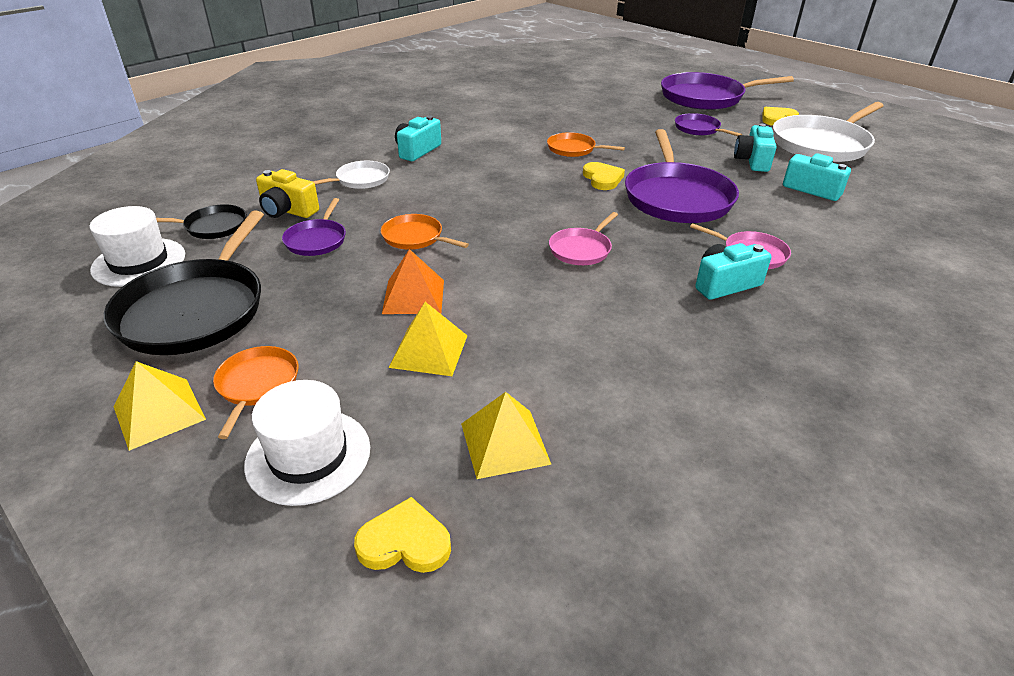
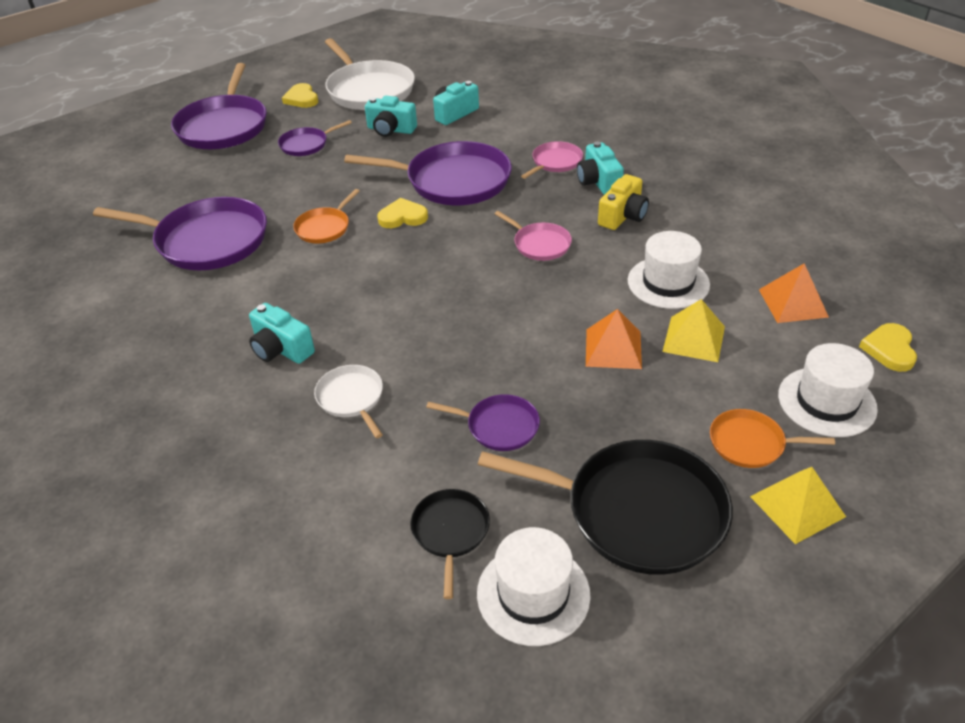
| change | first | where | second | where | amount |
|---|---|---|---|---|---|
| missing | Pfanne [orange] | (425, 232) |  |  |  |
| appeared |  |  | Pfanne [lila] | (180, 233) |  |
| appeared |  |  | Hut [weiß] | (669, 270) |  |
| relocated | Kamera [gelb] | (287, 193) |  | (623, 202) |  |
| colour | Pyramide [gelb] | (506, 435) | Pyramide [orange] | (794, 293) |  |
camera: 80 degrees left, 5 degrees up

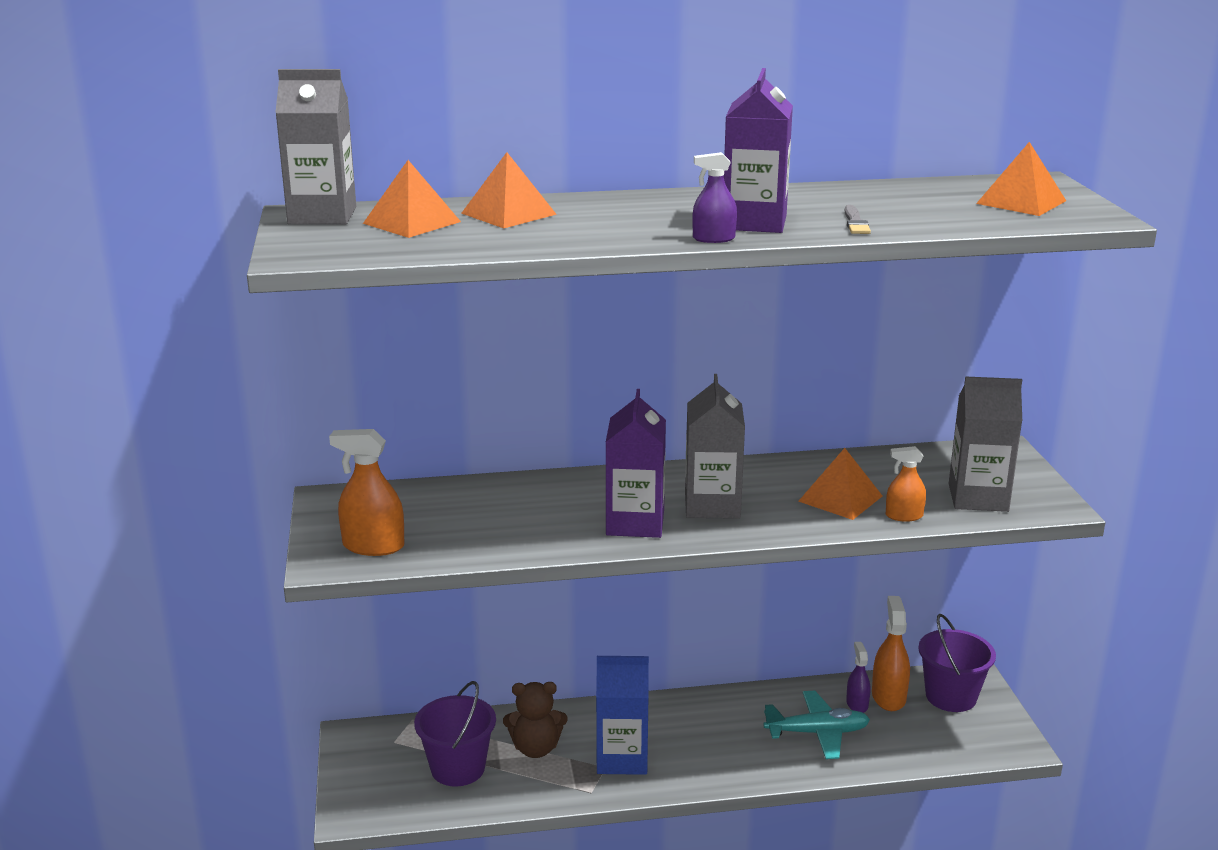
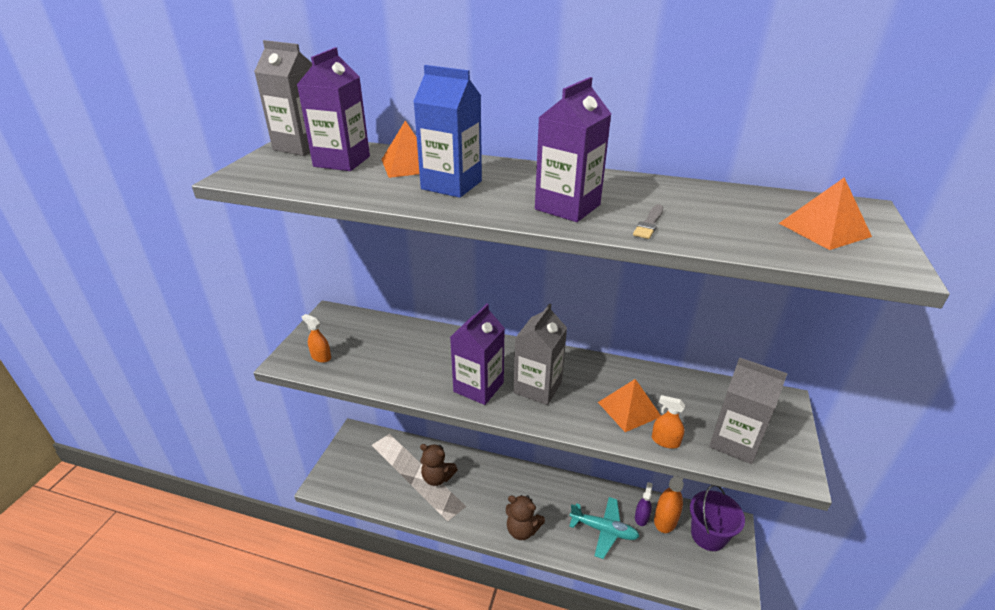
| change | first | where | second | where | amount |
|---|---|---|---|---|---|
| missing | Eimer [lila] | (455, 733) |  |  |  |
| missing | Sprühflasche [lila] | (714, 197) |  |  |  |
| appeared |  |  | Teddybär [braun] | (525, 517) |  |
| relocated | Getränkekarton [blau] | (622, 715) |  | (447, 131) |  |
| exchanged | Pyramide [orange] | (412, 199) | Getränkekarton [lila] | (333, 109) |  |
| size | Sprühflasche [orange] | (367, 492) |  | (316, 338) | x0.62 |
camera: 25 degrees right, 10 degrees up

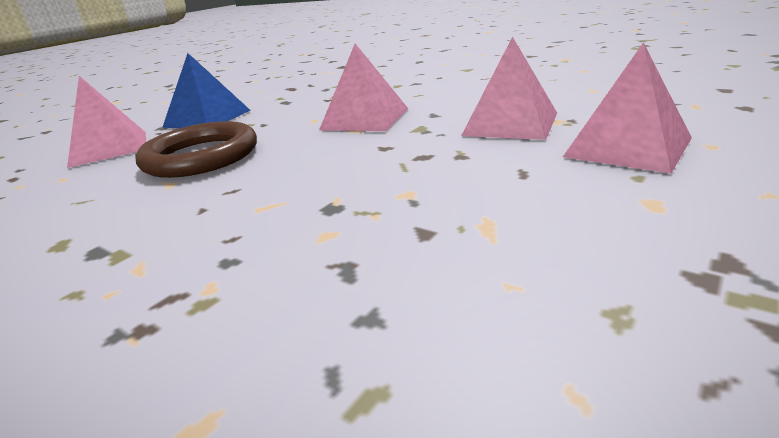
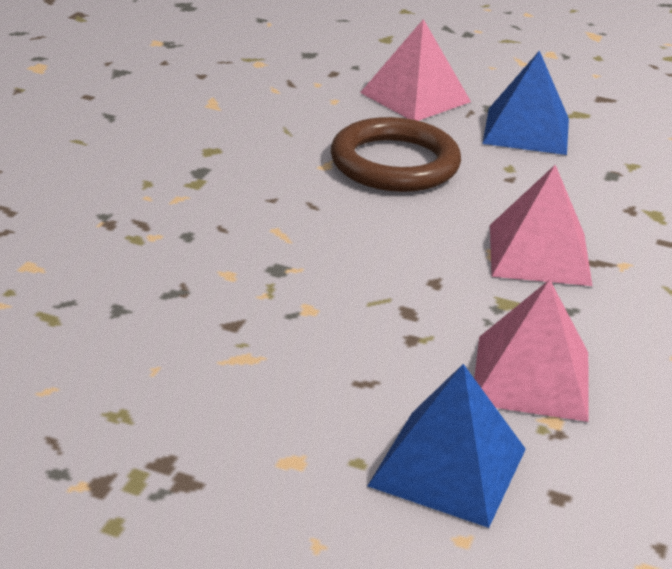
| change | first | where | second | where | amount |
|---|---|---|---|---|---|
| colour | Pyramide [rosa] | (627, 107) | Pyramide [blau] | (447, 446) |  |
camera: 70 degrees right, 5 degrees up

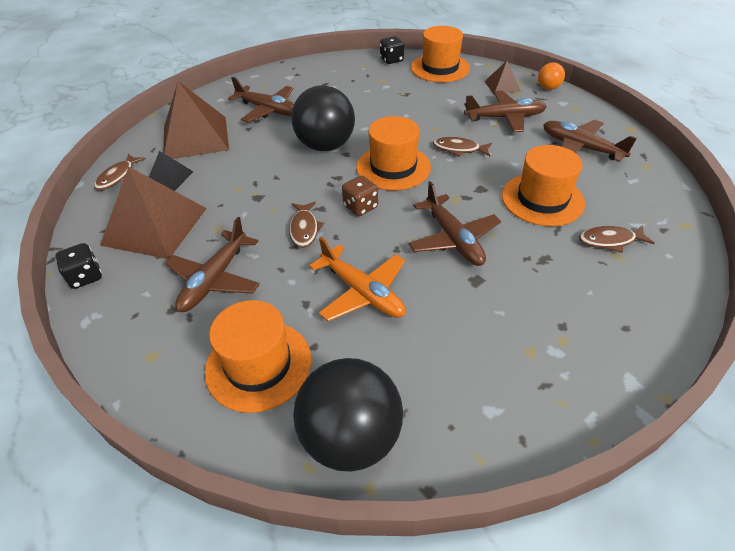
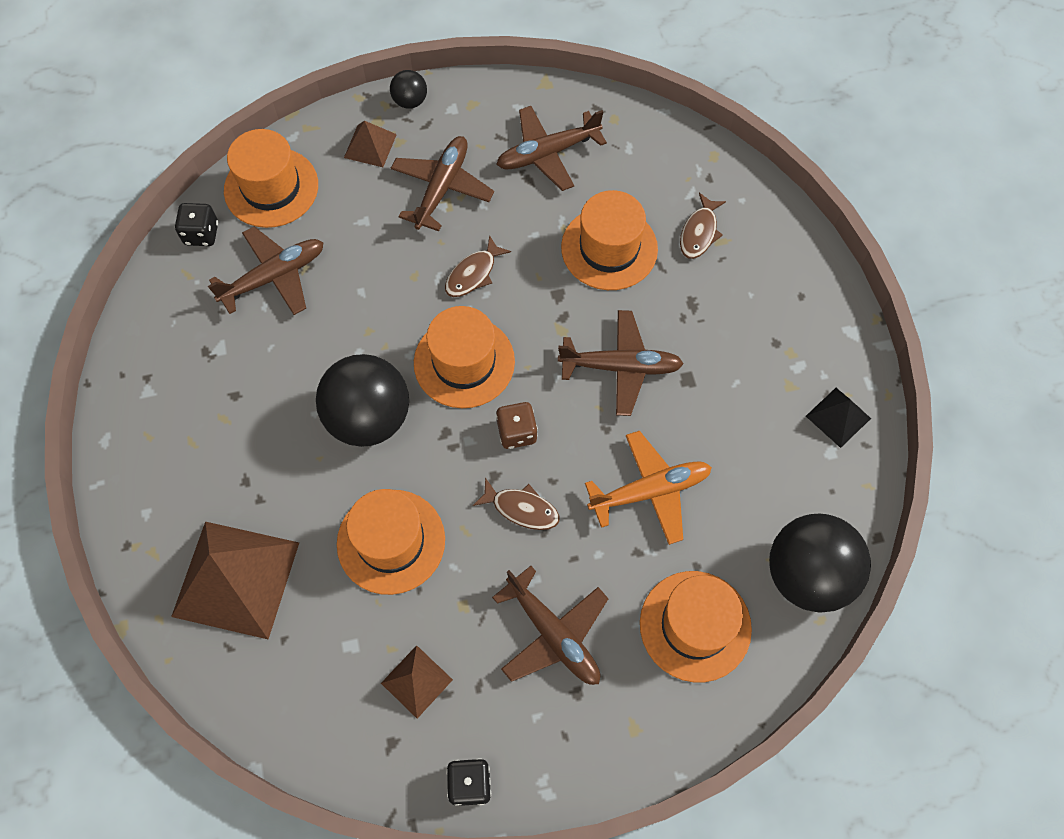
| change | first | where | second | where | amount |
|---|---|---|---|---|---|
| missing | Fisch [braun] | (120, 172) |  |  |  |
| appeared |  |  | Hut [orange] | (391, 542) |  |
| relocated | Pyramide [schwarz] | (171, 171) |  | (838, 418) |  |
| relocated | Flugzeug [braun] | (261, 99) |  | (266, 271) |  |
| colour | Ball [orange] | (551, 76) | Ball [schwarz] | (408, 89) |  |
| size | Pyramide [braun] | (153, 212) |  | (417, 682) | x0.49 |
camera: 65 degrees left, 20 degrees up

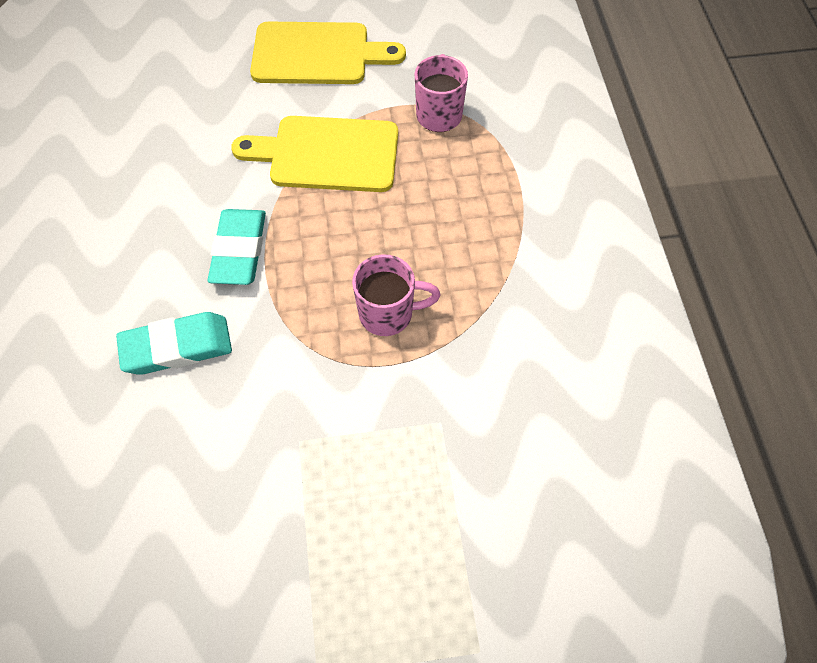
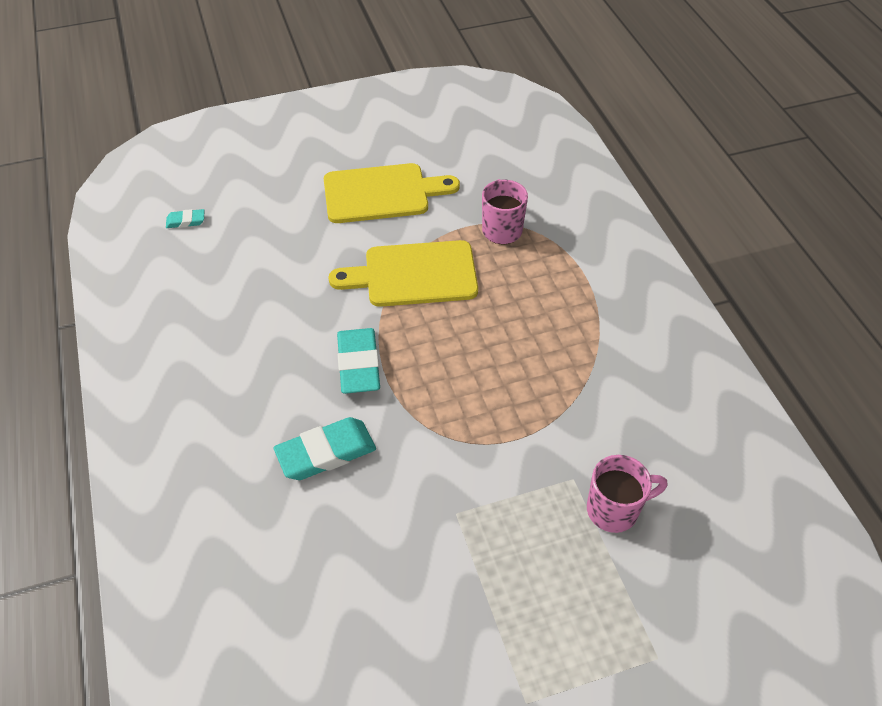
| change | first | where | second | where | amount |
|---|---|---|---|---|---|
| appeared |  |  | Radiergummi [türkis] | (185, 218) |  |
| relocated | Tasse [rosa] | (396, 295) |  | (627, 494) |  |
camera: 10 degrees left, 10 degrees down

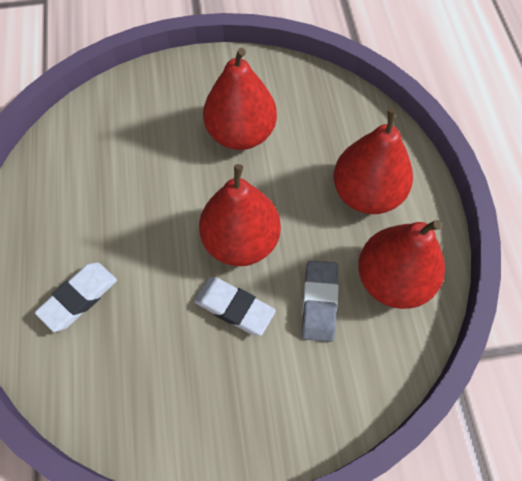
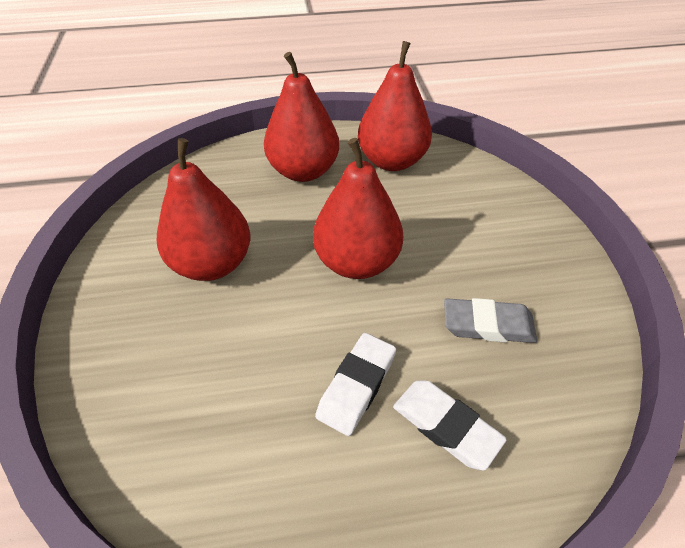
| change | first | where | second | where | amount |
|---|---|---|---|---|---|
| relocated | Radiergummi [weiß] | (235, 307) |  | (355, 384) |  |
| relocated | Radiergummi [grau] | (320, 301) |  | (490, 320) |  |
camera: 90 degrees left, 15 degrees down

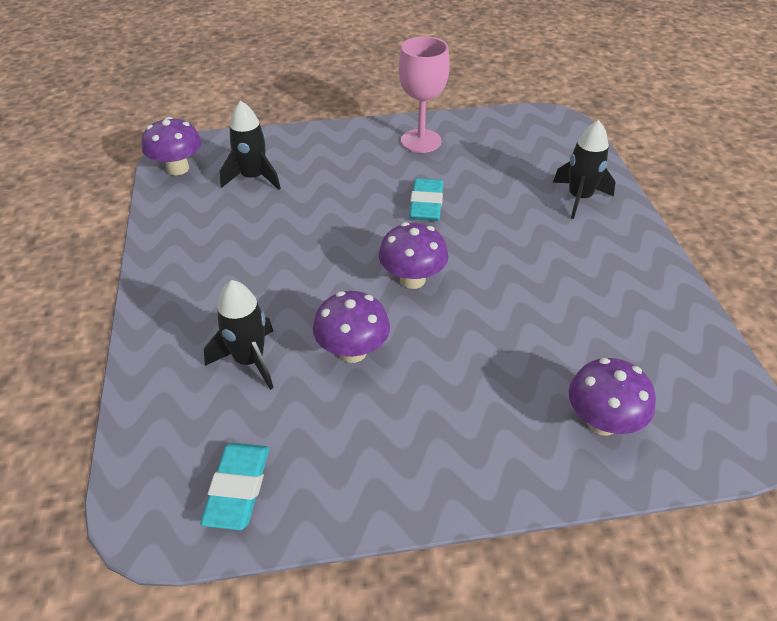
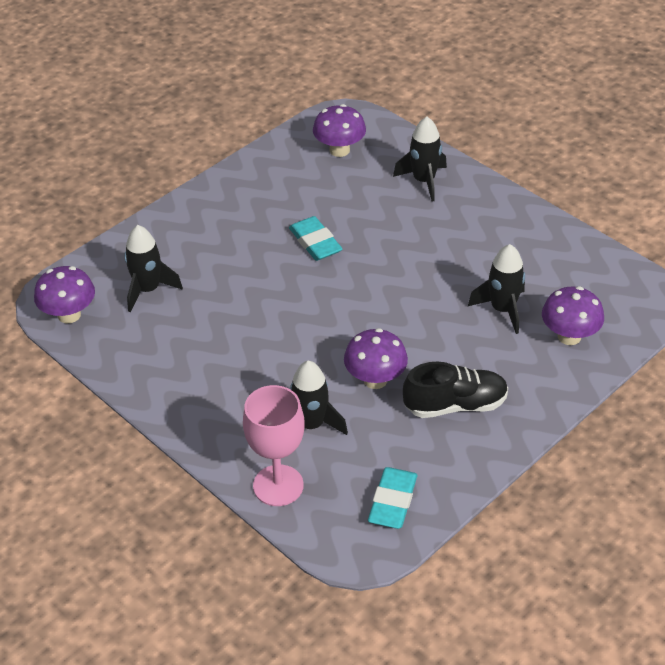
| change | first | where | second | where | amount |
|---|---|---|---|---|---|
| appeared |  |  | Schuh [schwarz] | (455, 390) |  |
| appeared |  |  | Rakete [schwarz] | (496, 289) |  |
| relocated | Pilz [lila] | (413, 255) |  | (339, 130) |  |
| relocated | Kelch [rosa] | (424, 94) |  | (273, 445) |  |
| spun | Radiergummi [türkis] | (234, 486) |  | (392, 498) | 45 degrees clockwise |
camera: 35 degrees left, 0 degrees up

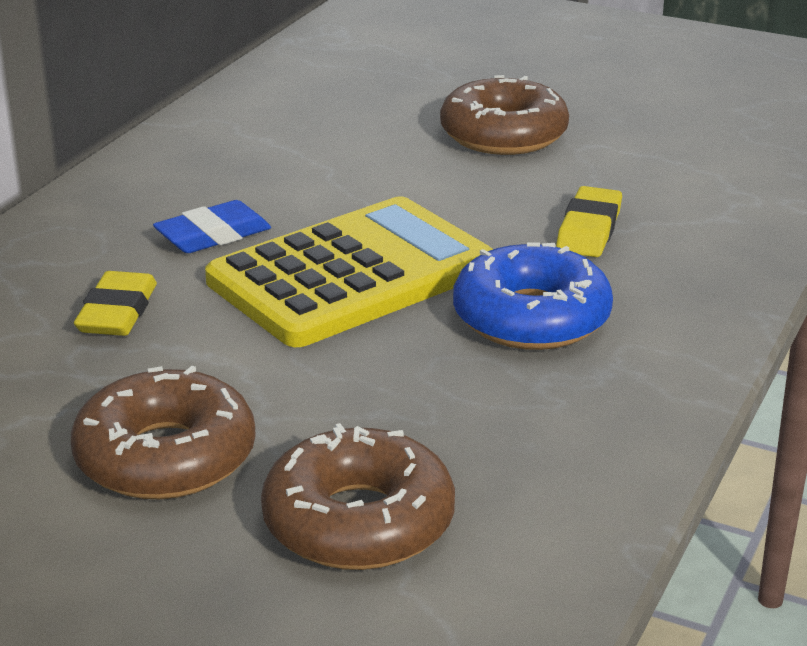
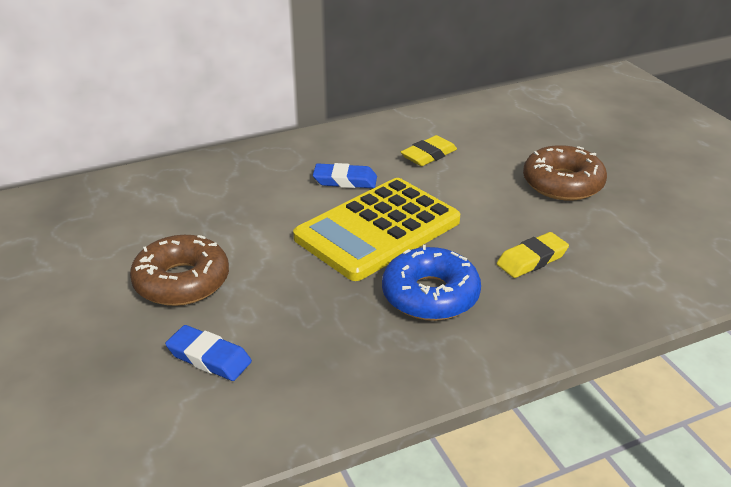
| change | first | where | second | where | amount |
|---|---|---|---|---|---|
| relocated | Radiergummi [gelb] | (115, 303) |  | (429, 150) |  |
| exchanged | Donut [braun] | (358, 496) | Radiergummi [blau] | (208, 353) |  |
| spun | Taschenrechner [gelb] | (349, 271) |  | (376, 229) | 135 degrees clockwise |
camera: 40 degrees right, 5 degrees up

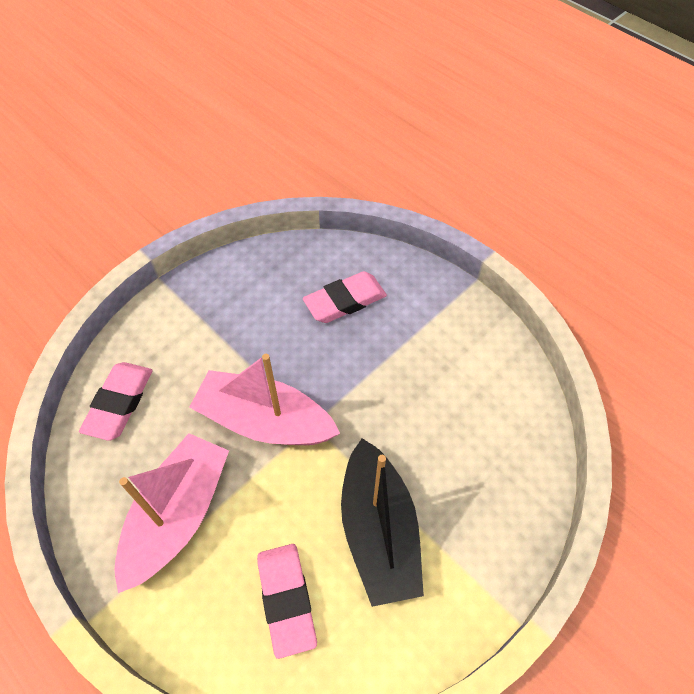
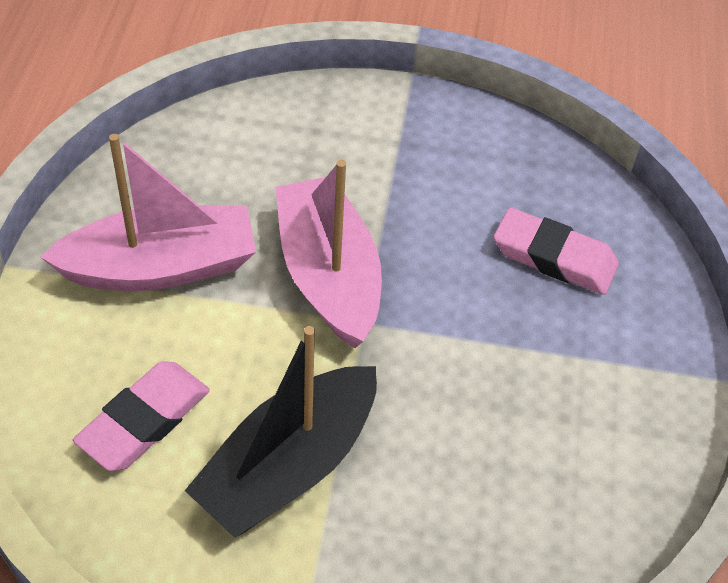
| change | first | where | second | where | amount |
|---|---|---|---|---|---|
| missing | Radiergummi [rosa] | (116, 401) |  |  |  |
camera: 50 degrees right, 5 degrees down

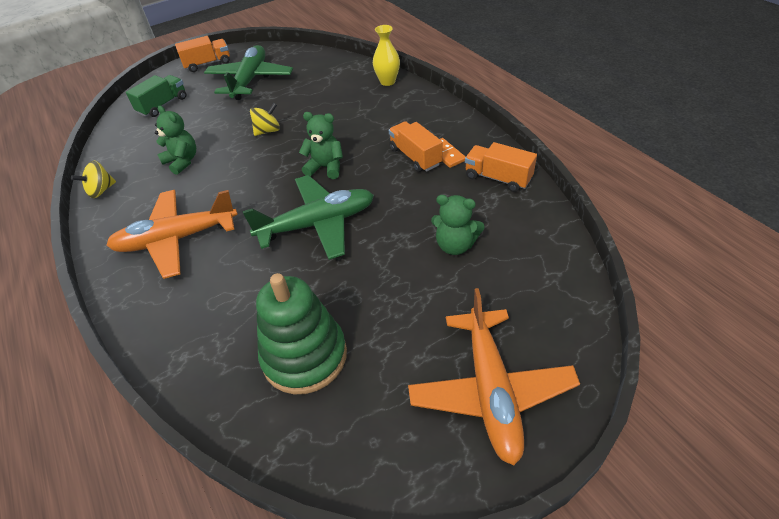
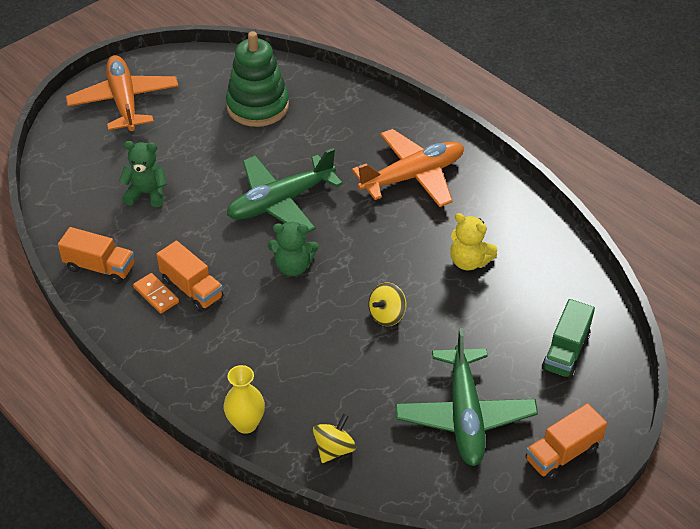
| change | first | where | second | where | amount |
|---|---|---|---|---|---|
| relocated | Kreisel [gelb] | (93, 179) |  | (334, 438) |  |
| colour | Teddybär [grün] | (175, 140) | Teddybär [gelb] | (473, 242) |  |
camera: 165 degrees right, 0 degrees up

